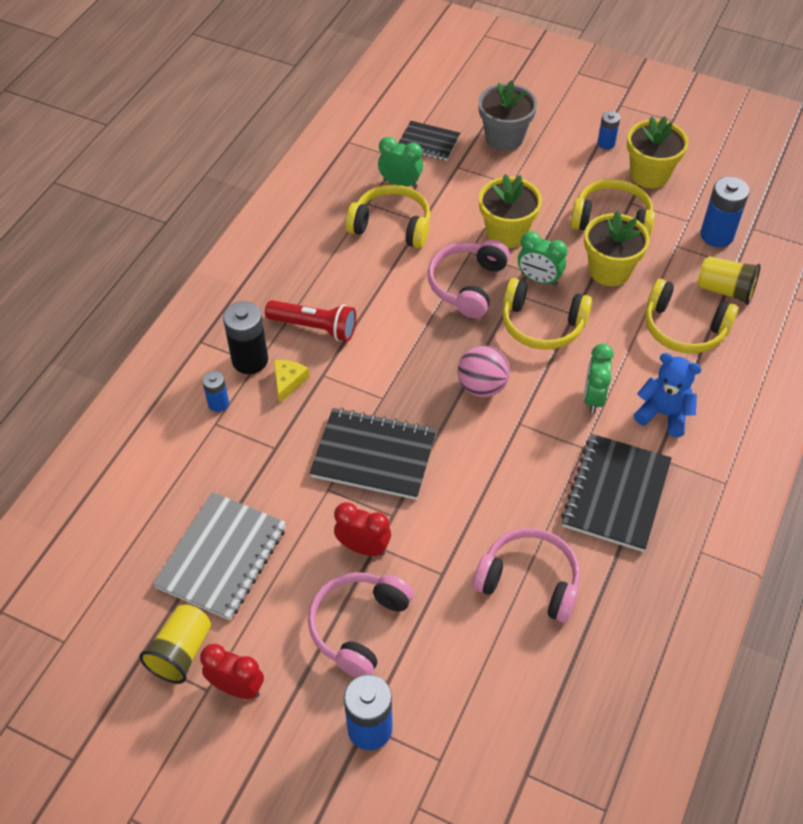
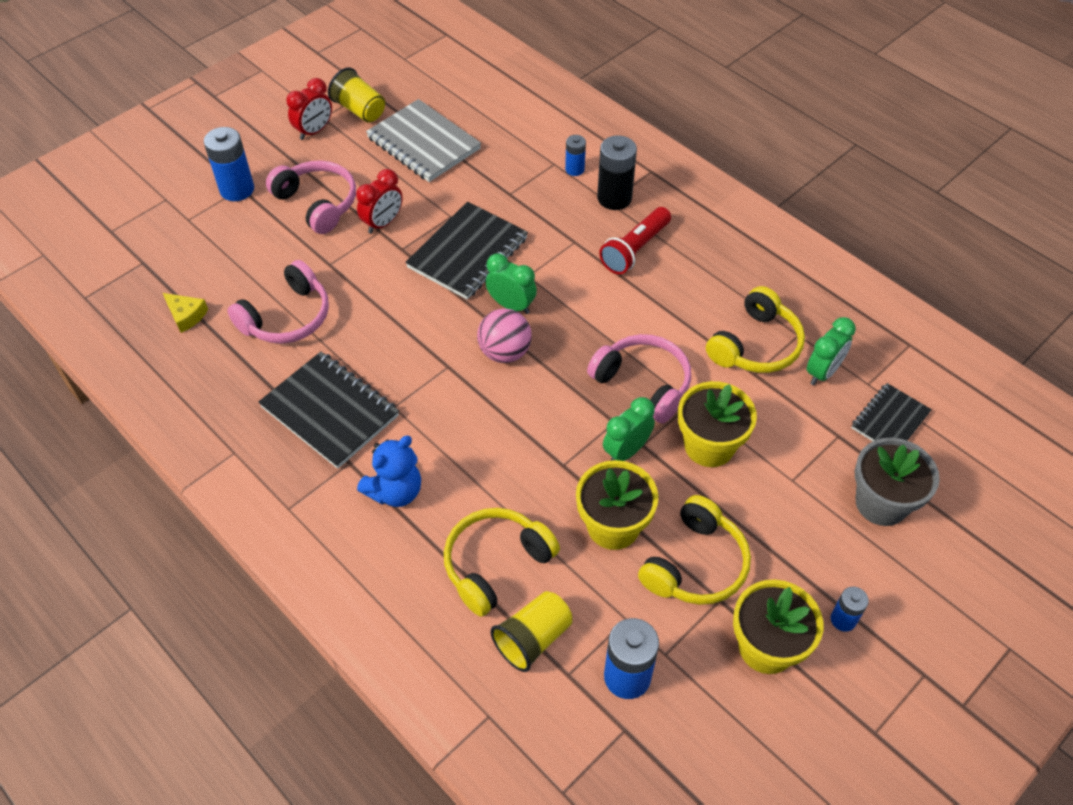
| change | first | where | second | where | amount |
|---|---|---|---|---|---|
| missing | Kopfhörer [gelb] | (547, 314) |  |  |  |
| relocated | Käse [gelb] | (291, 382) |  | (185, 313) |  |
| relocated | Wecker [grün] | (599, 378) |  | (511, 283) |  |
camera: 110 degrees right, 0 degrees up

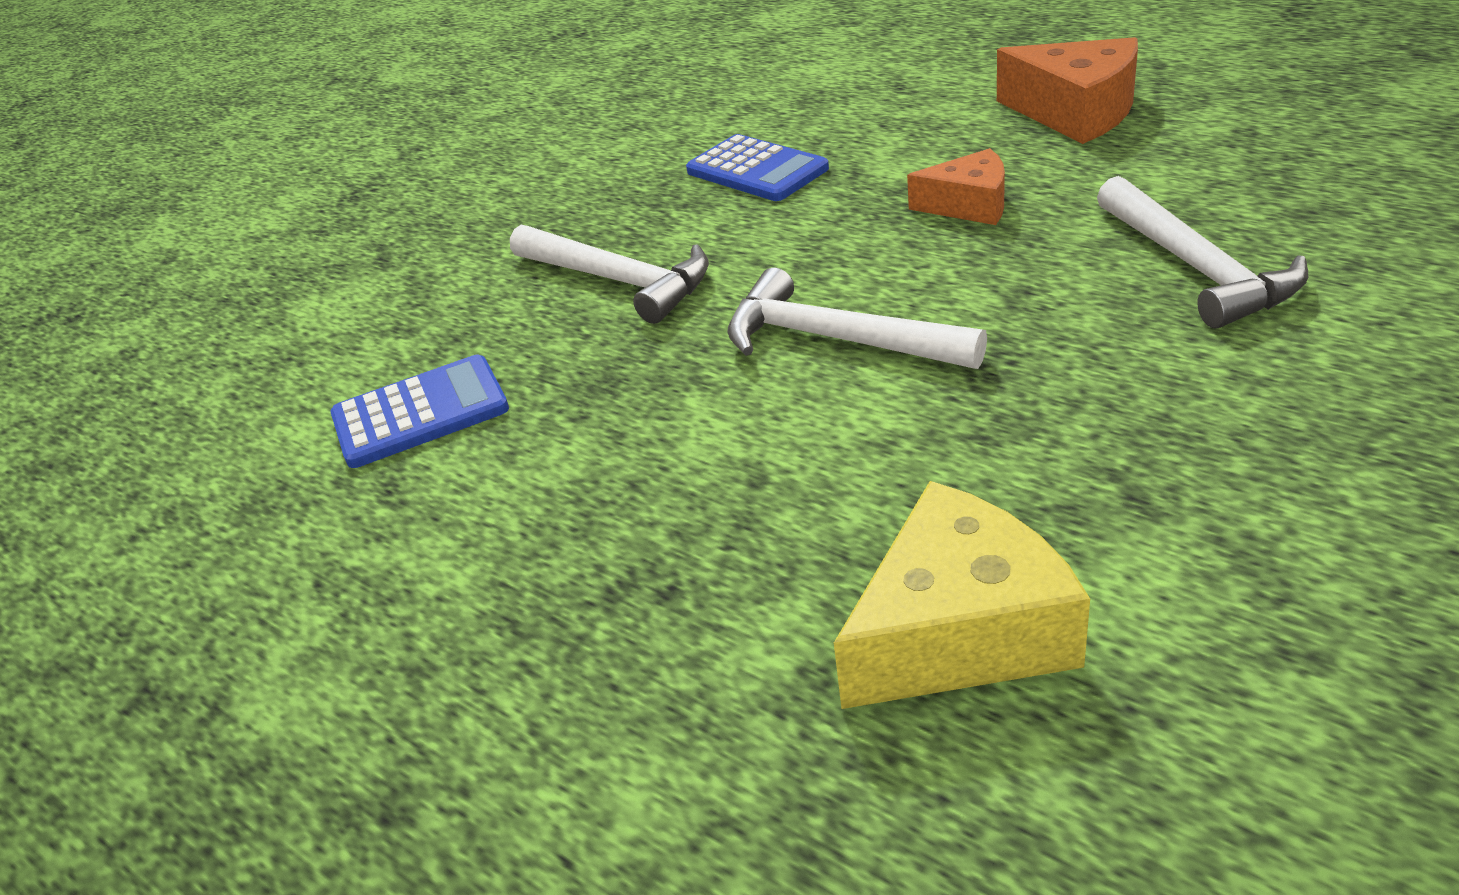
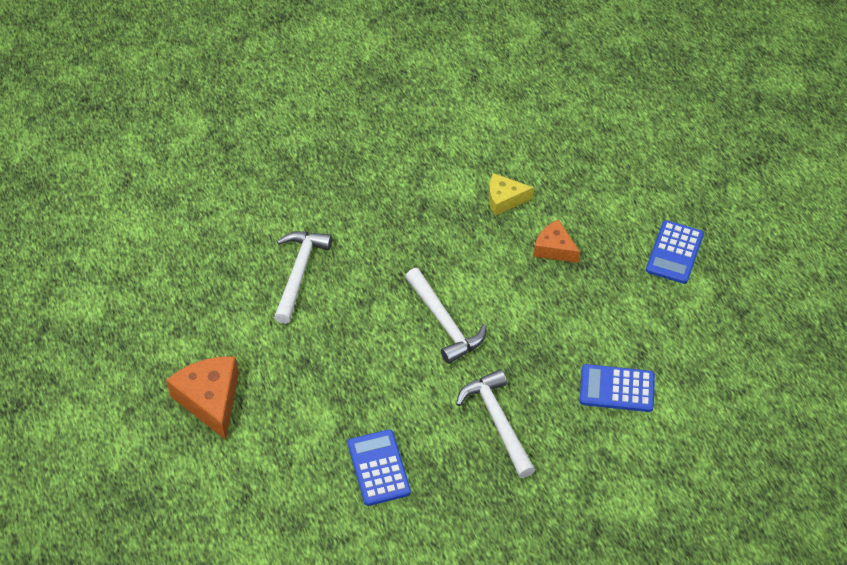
| change | first | where | second | where | amount |
|---|---|---|---|---|---|
| appeared |  |  | Taschenrechner [blau] | (675, 252) |  |
| relocated | Käse [orange] | (956, 186) |  | (557, 241) |  |
| size | Käse [gelb] | (962, 595) |  | (511, 194) | x0.63 |
camera: 155 degrees left, 15 degrees up

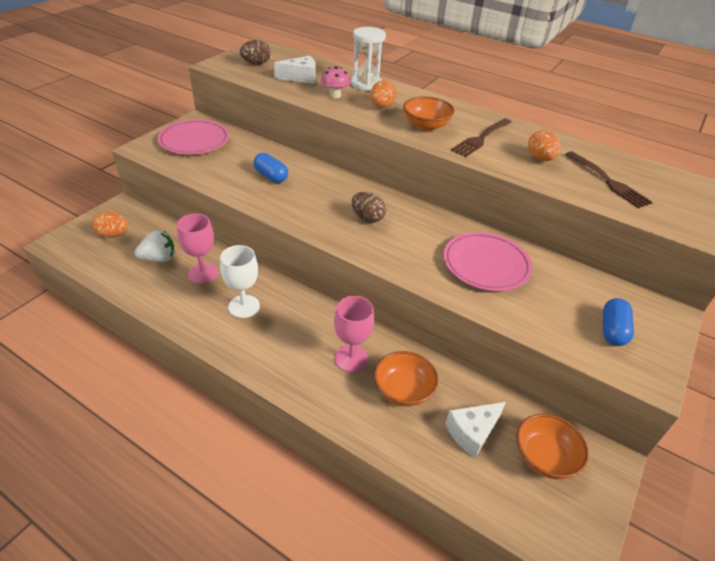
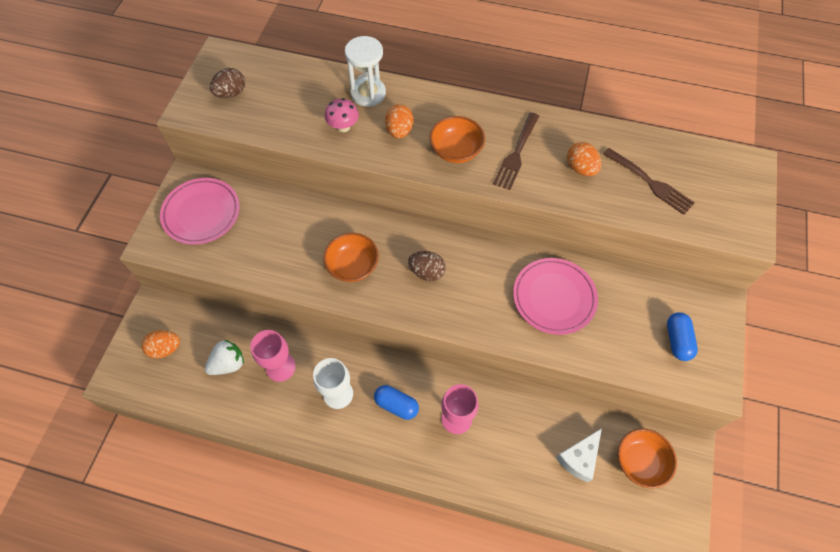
| change | first | where | second | where | amount |
|---|---|---|---|---|---|
| missing | Käse [weiß] | (294, 70) |  |  |  |
| relocated | Kapsel [blau] | (270, 168) |  | (396, 402) |  |
| relocated | Schüssel [orange] | (406, 379) |  | (351, 257) |  |
camera: 15 degrees left, 20 degrees up

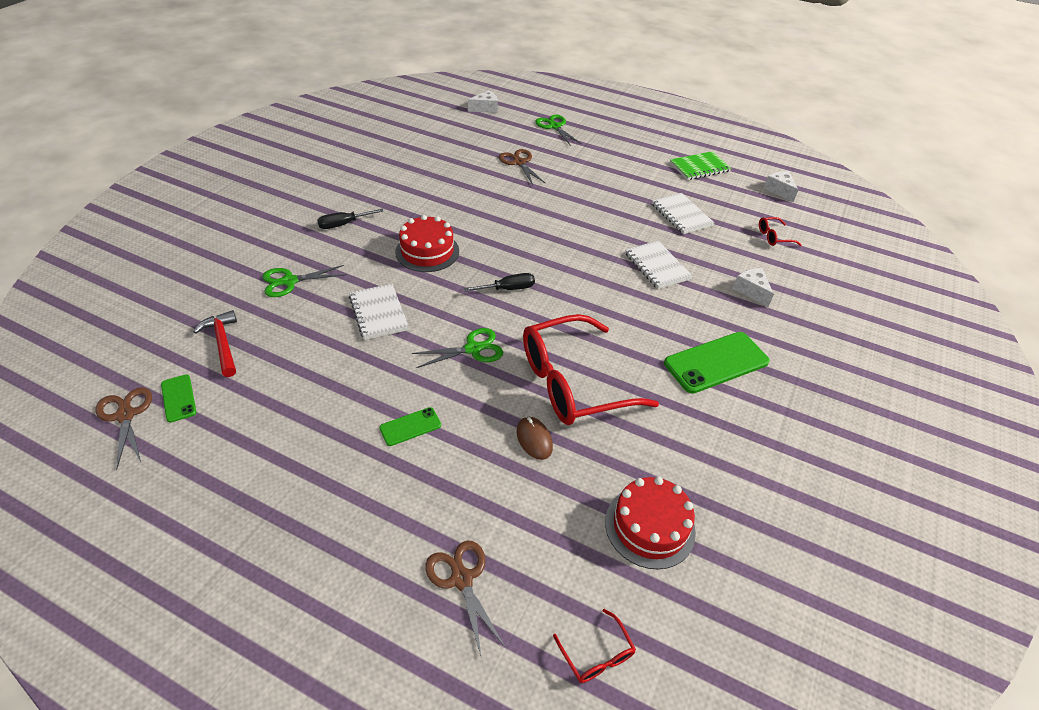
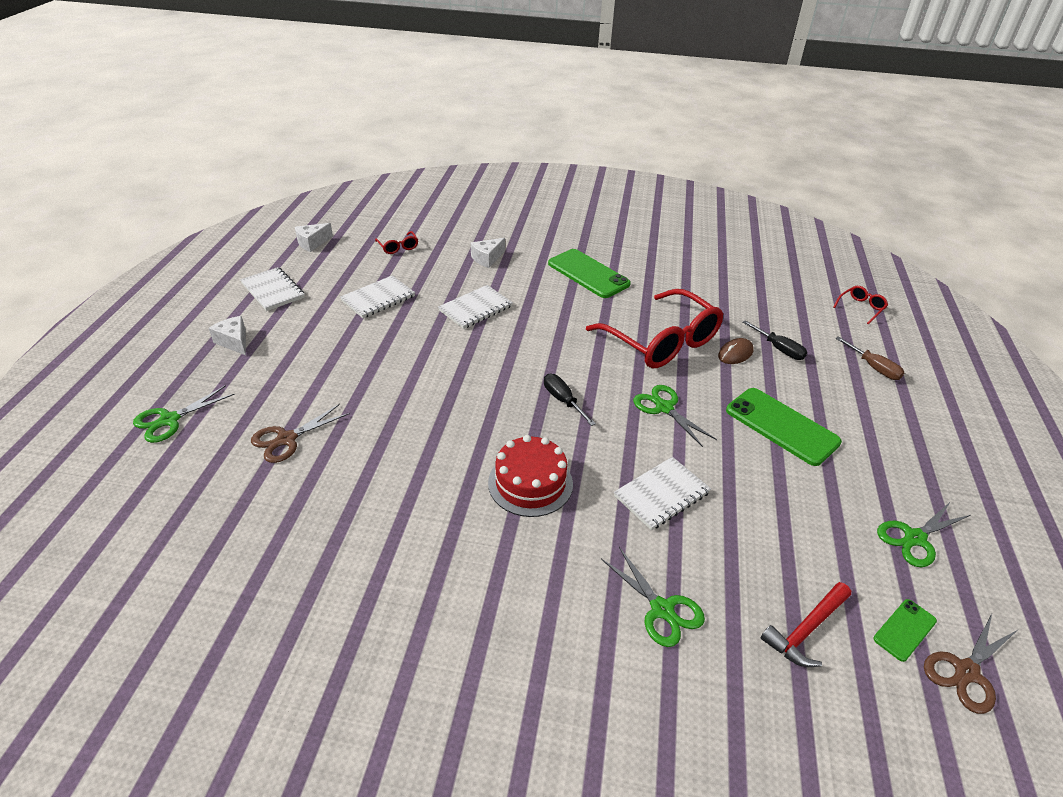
| change | first | where | second | where | amount |
|---|---|---|---|---|---|
| missing | Kuchen [rot] | (650, 523) |  |  |  |
| appeared |  |  | Schere [grün] | (924, 534) |  |
| relocated | Schraubenzieher [schwarz] | (350, 219) |  | (774, 340) |  |
| relocated | Käse [weiß] | (483, 101) |  | (227, 335) |  |
| exchanged | Schere [braun] | (465, 598) | Schraubenzieher [braun] | (870, 358) |  |
| colour | Notizbuch [grün] | (701, 165) | Notizbuch [weiß] | (272, 289) |  |
| size | Handy [grün] | (410, 426) |  | (784, 427) | x1.96 |
camera: 105 degrees left, 5 degrees down

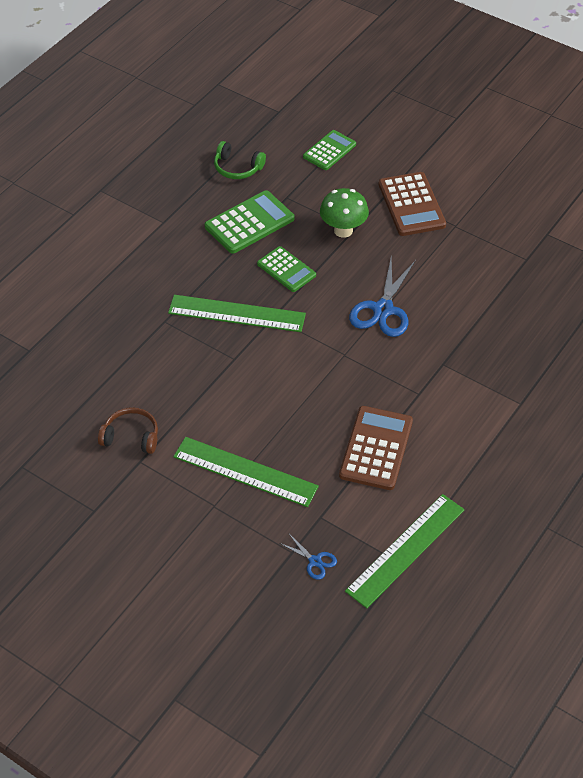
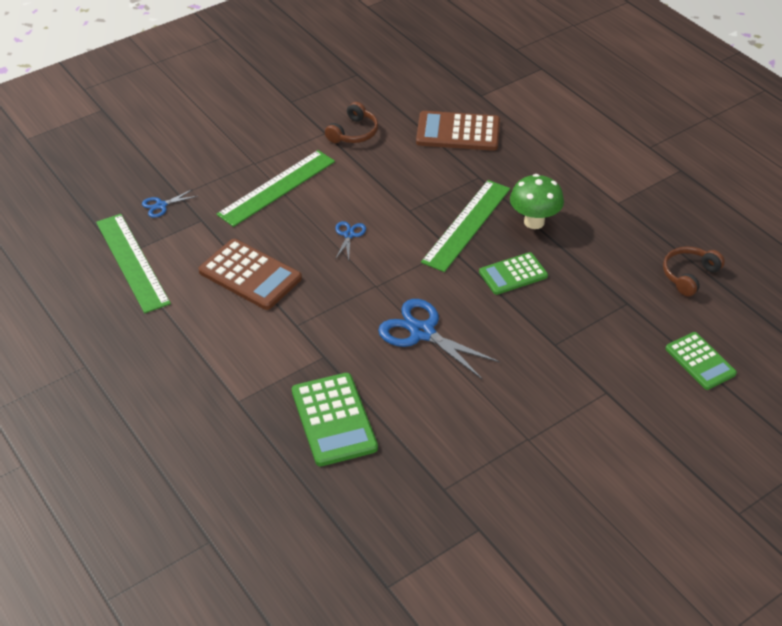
| change | first | where | second | where | amount |
|---|---|---|---|---|---|
| appeared |  |  | Schere [blau] | (350, 240) |  |
| relocated | Taschenrechner [grün] | (249, 222) |  | (335, 419) |  |
| relocated | Pilz [grün] | (344, 213) |  | (537, 201) |  |
| relocated | Taschenrechner [braun] | (412, 204) |  | (458, 131) |  |
| colour | Kopfhörer [grün] | (240, 160) | Kopfhörer [braun] | (694, 271) |  |
camera: 110 degrees right, 5 degrees down

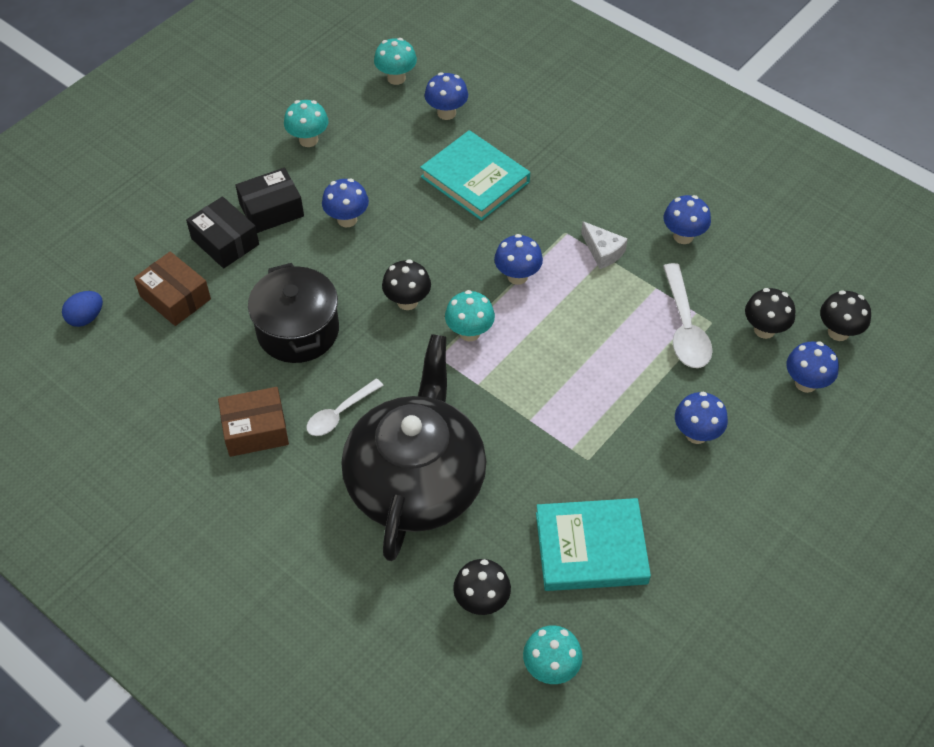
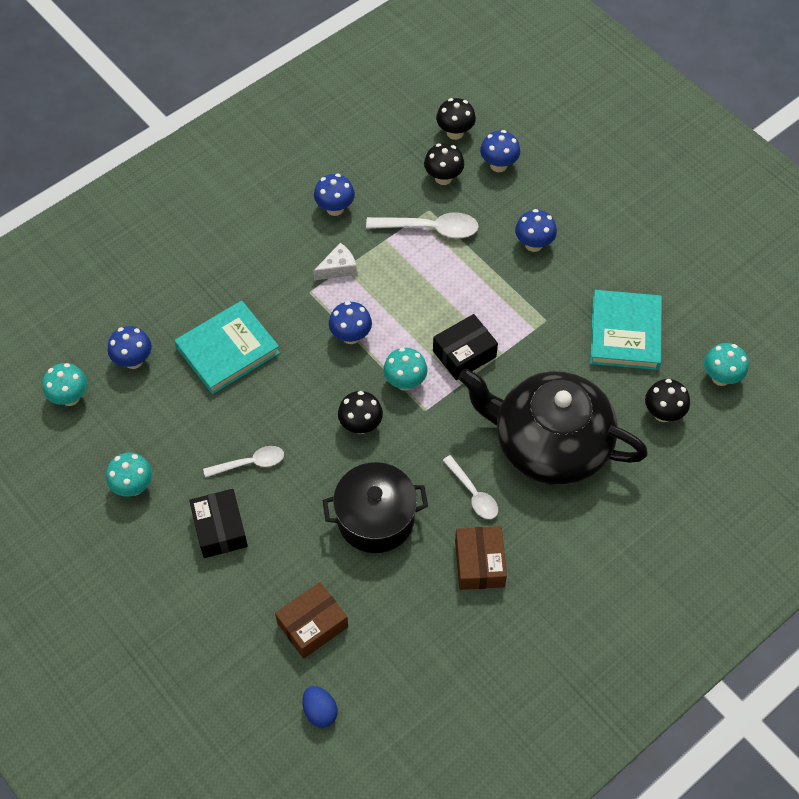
| change | first | where | second | where | amount |
|---|---|---|---|---|---|
| relocated | Schachtel [schwarz] | (222, 232) |  | (465, 347) |  |
| exchanged | Pilz [blau] | (345, 203) | Löffel [weiß] | (243, 462) |  |
camera: 80 degrees left, 5 degrees up

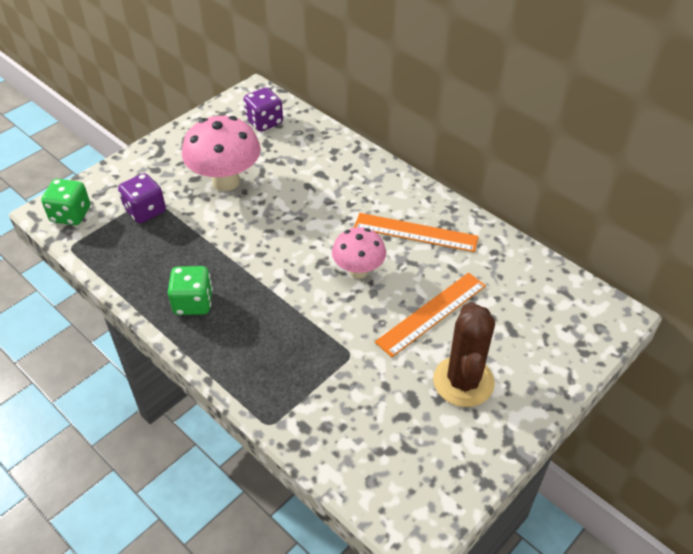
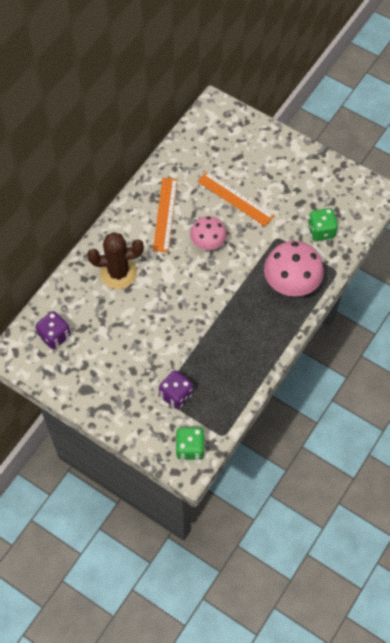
| change | first | where | second | where | amount |
|---|---|---|---|---|---|
| relocated | Spielwürfel [grün] | (190, 290) |  | (323, 224) |  |
| relocated | Pilz [rosa] | (221, 153) |  | (294, 269) |  |
| relocated | Kaktus [braun] | (464, 354) |  | (115, 260) |  |
camera: 100 degrees left, 15 degrees up

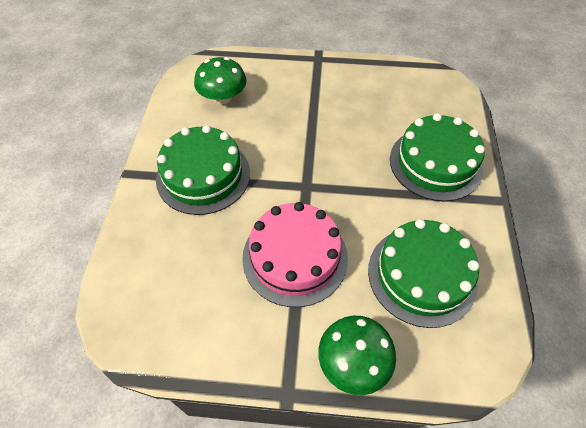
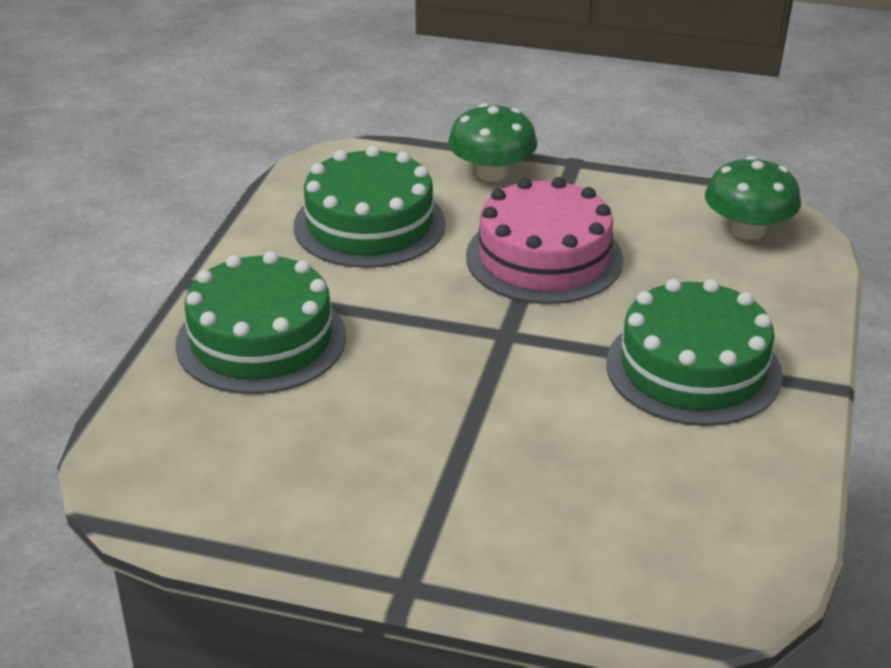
| change | first | where | second | where | amount |
|---|---|---|---|---|---|
| relocated | Pilz [grün] | (220, 80) |  | (753, 198) |  |
camera: 170 degrees left, 20 degrees down

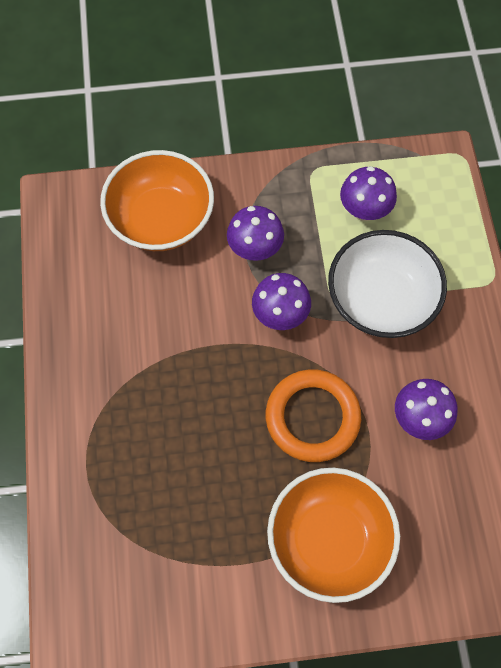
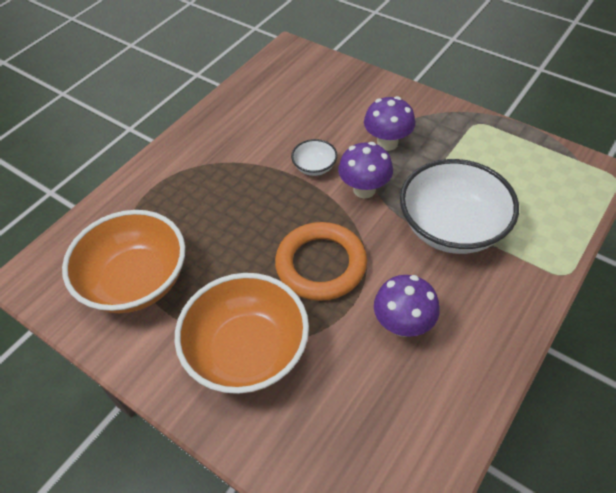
| change | first | where | second | where | amount |
|---|---|---|---|---|---|
| missing | Pilz [lila] | (368, 193) |  |  |  |
| appeared |  |  | Schüssel [weiß] | (314, 157) |  |
| relocated | Schüssel [orange] | (157, 200) |  | (123, 261) |  |
camera: 45 degrees right, 15 degrees down

